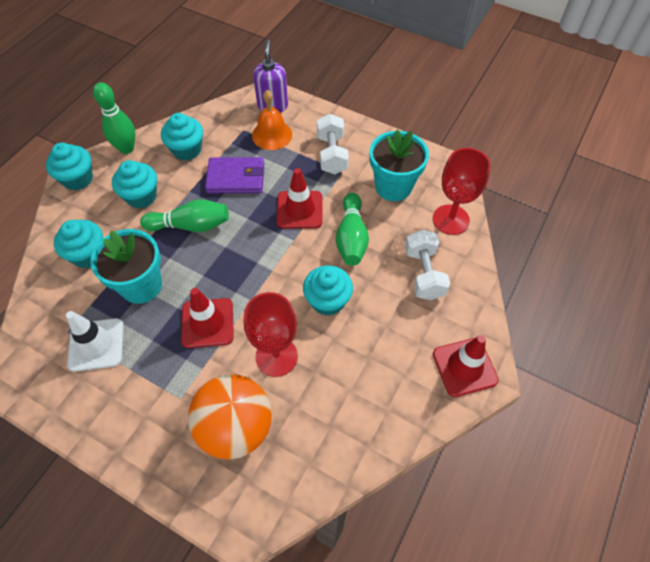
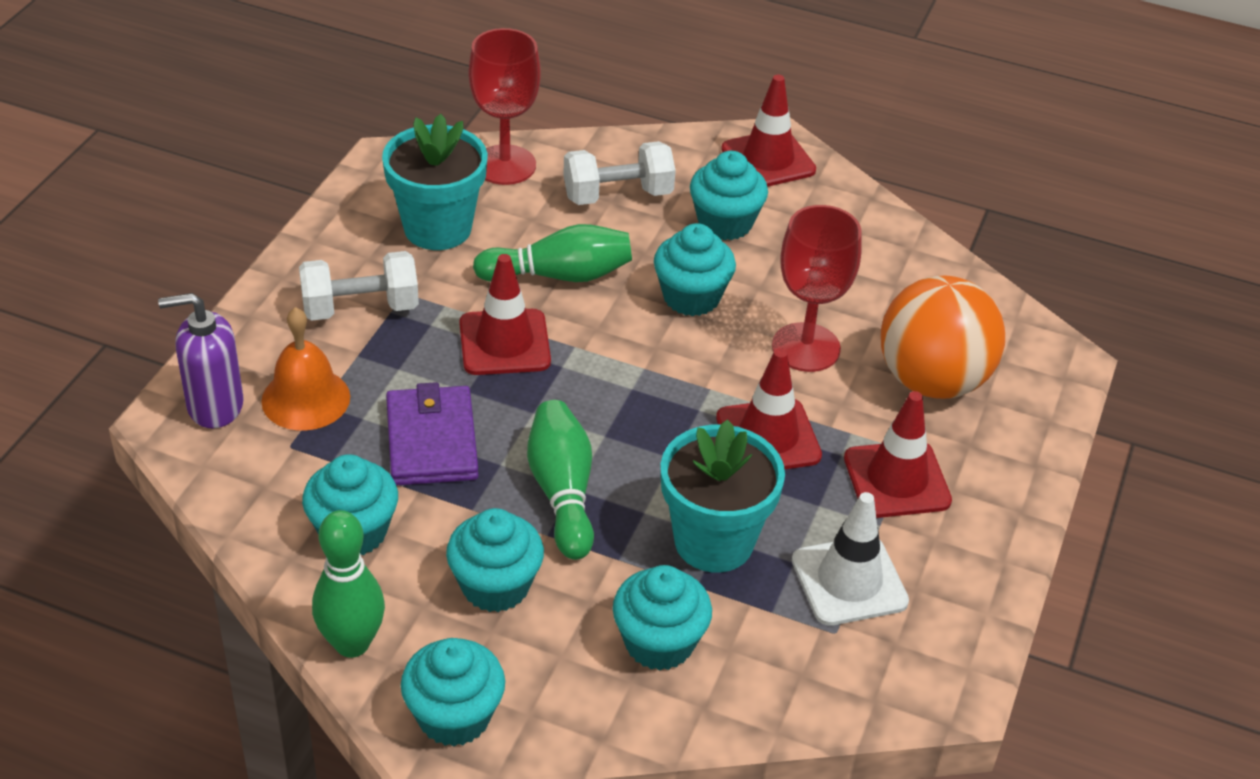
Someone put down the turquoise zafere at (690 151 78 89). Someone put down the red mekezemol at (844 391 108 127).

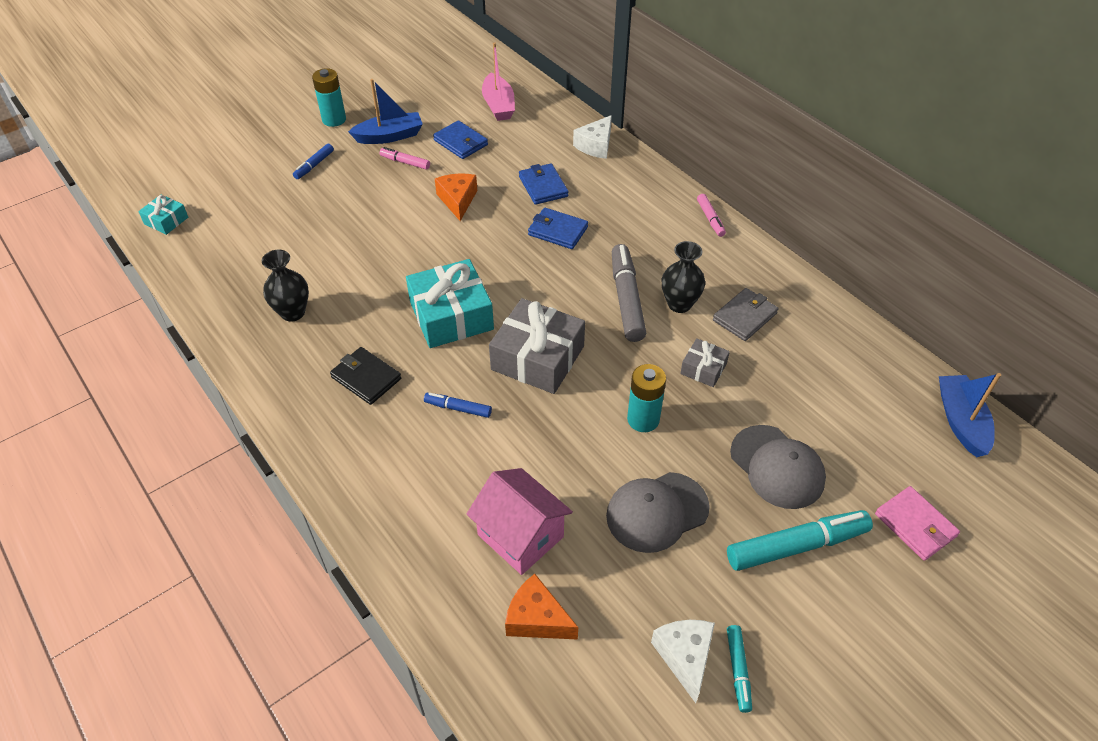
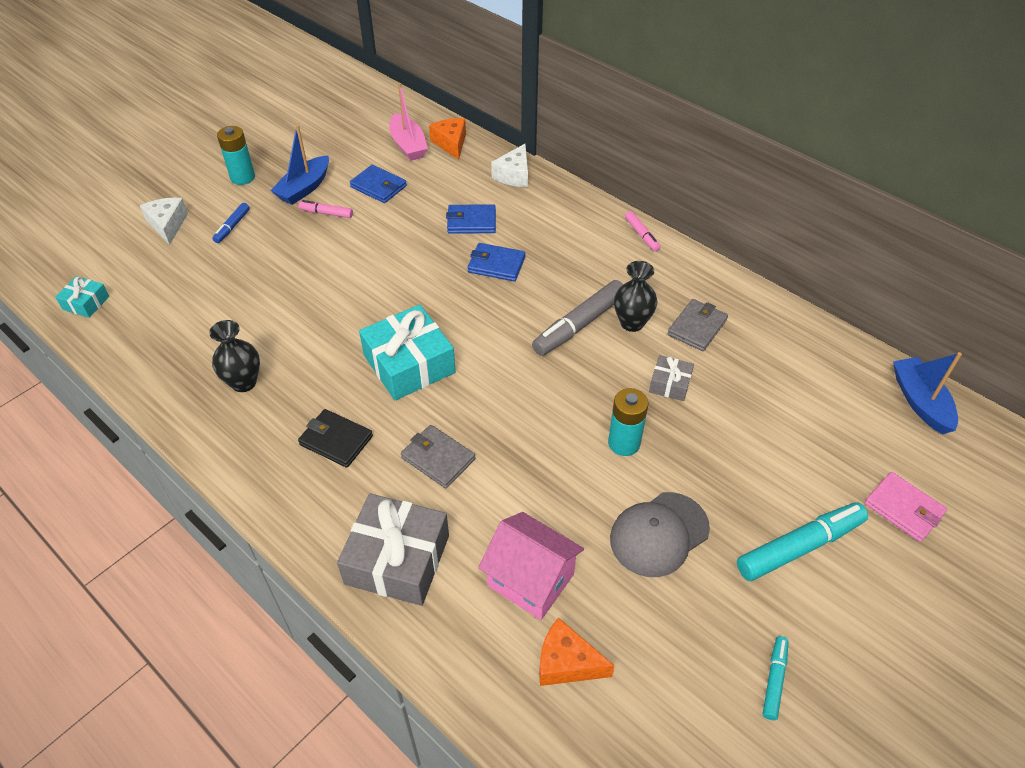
Someone carried the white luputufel from (651 620 64 83) to (140 198 48 47). Someone rotated the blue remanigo at (348 79 75 65) by 150 degrees clockwise. Someone carried the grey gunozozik from (489 298 96 96) to (337 493 112 113). Someone swapped the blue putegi at (424 393 68 25) for the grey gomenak at (401 425 74 63). Someone carried the orange luputufel from (435 174 42 47) to (429 118 37 42). Someone rotated the blue gomenak at (519 163 50 42) by 60 degrees counterclockwise. Someone rotated the grey putegi at (612 244 34 98) by 120 degrees counterclockwise. Someone rotated the turquoise putegi at (727 625 25 88) by 150 degrees counterclockwise. Someone took away the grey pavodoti at (730 425 96 84).

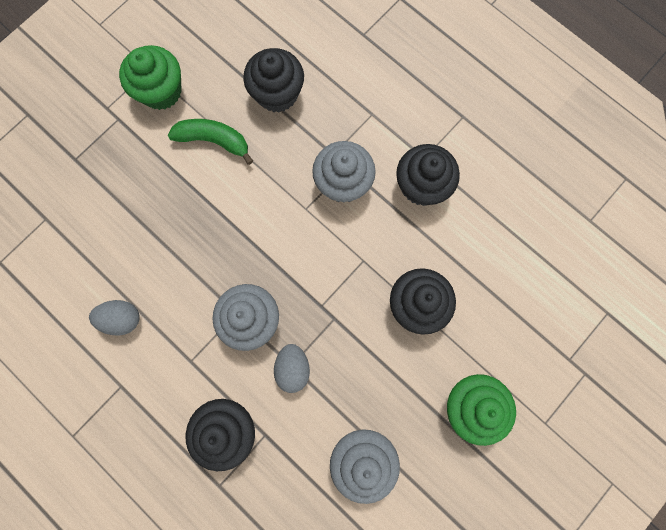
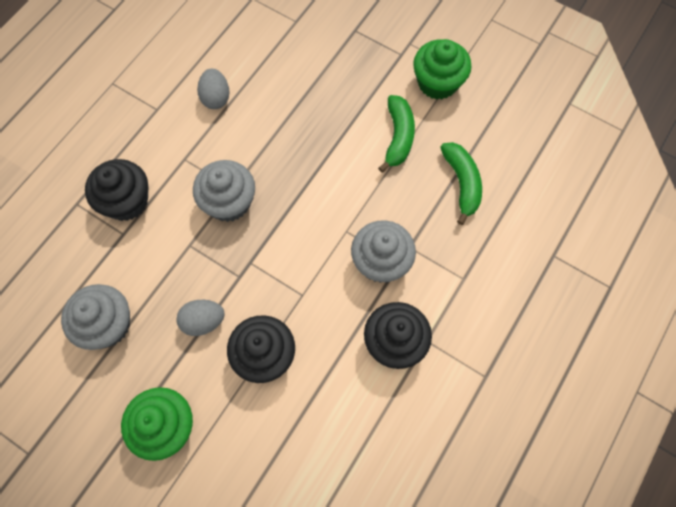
Someone carried the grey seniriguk from (274 344 36 49) to (176 300 49 36). Someone swapped the black zafere at (243 48 61 64) for the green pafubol at (440 142 42 83).

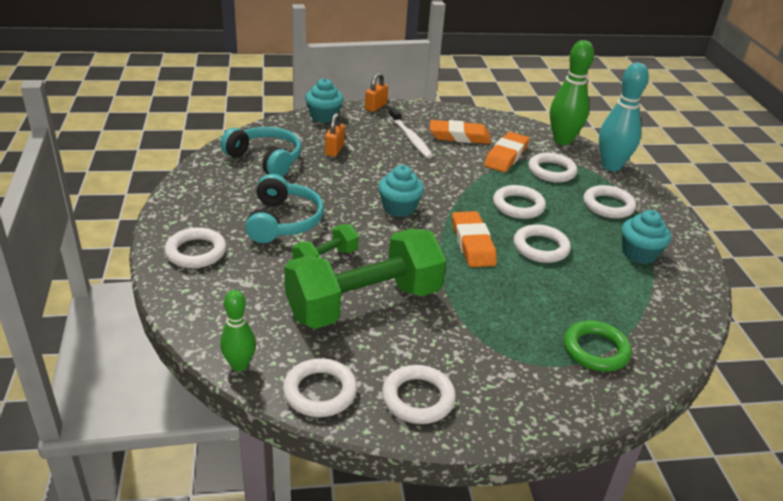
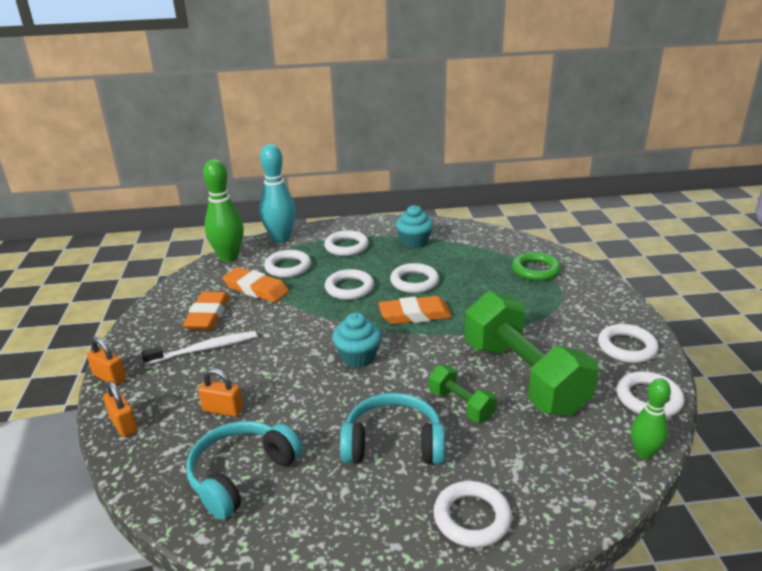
Someone swapped the turquoise zafere at (305 78 39 45) for the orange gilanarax at (103 381 35 56).

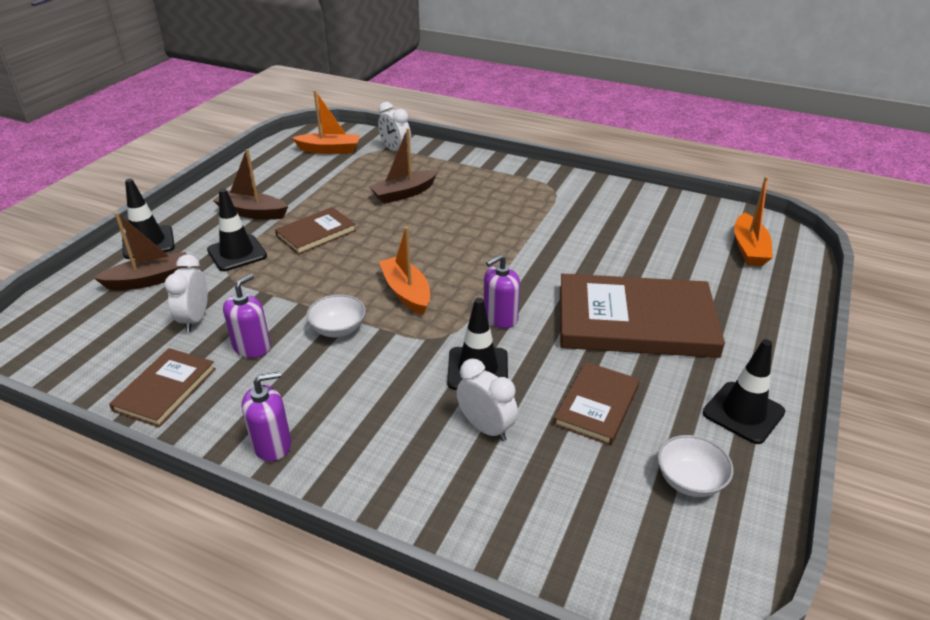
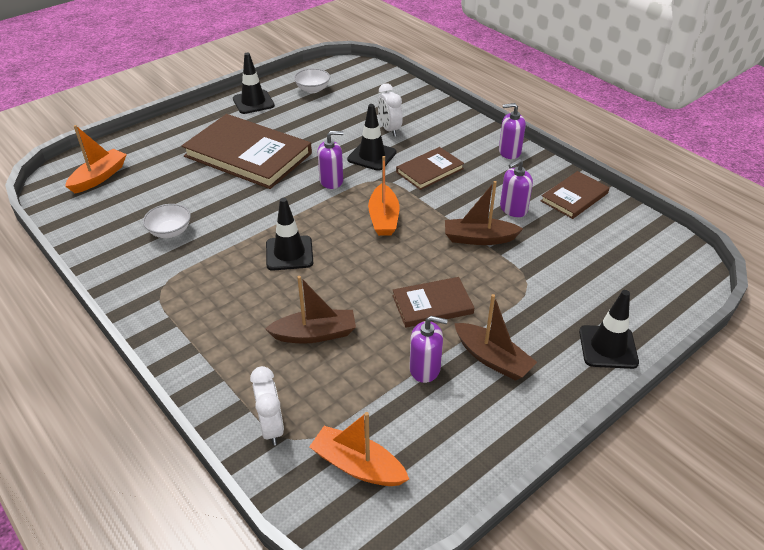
Someone carried the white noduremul from (306 294 60 43) to (143 204 48 34). Someone carried the black mekezemol from (207 189 60 82) to (266 198 47 73). Someone carried the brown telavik from (554 362 86 84) to (396 147 68 43). Someone put down the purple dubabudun at (409 316 39 67). Someone carried the brown remanigo from (94 212 94 78) to (445 181 78 64). Someone took away the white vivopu at (164 254 44 78).

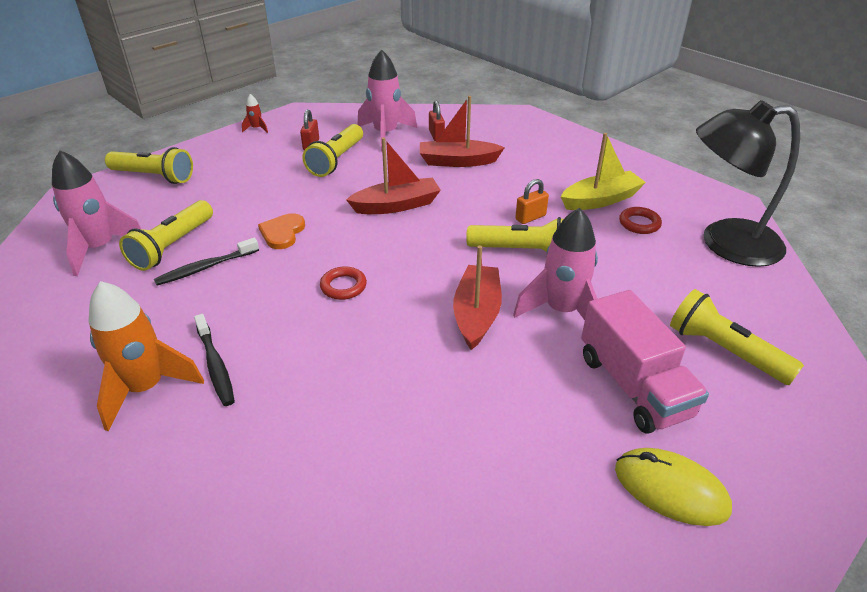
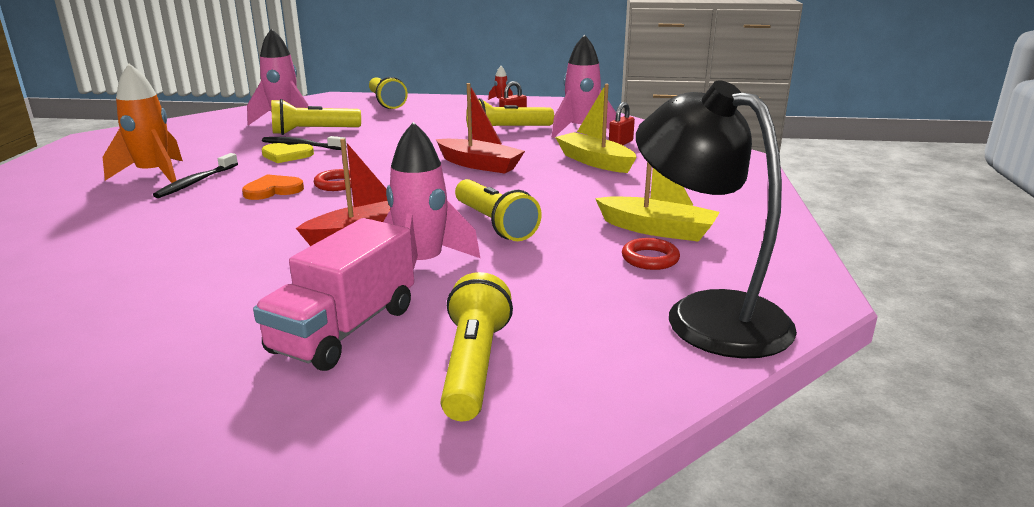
Someone carried the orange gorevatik from (258 213 47 36) to (242 174 62 26). Someone put down the yellow gorevatik at (261 143 53 20). Someone repainted the red remanigo at (420 96 85 71), which became the yellow remanigo at (555 84 82 89). Someone took away the orange gilanarax at (515 179 34 45). Someone took away the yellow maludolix at (615 448 117 78).

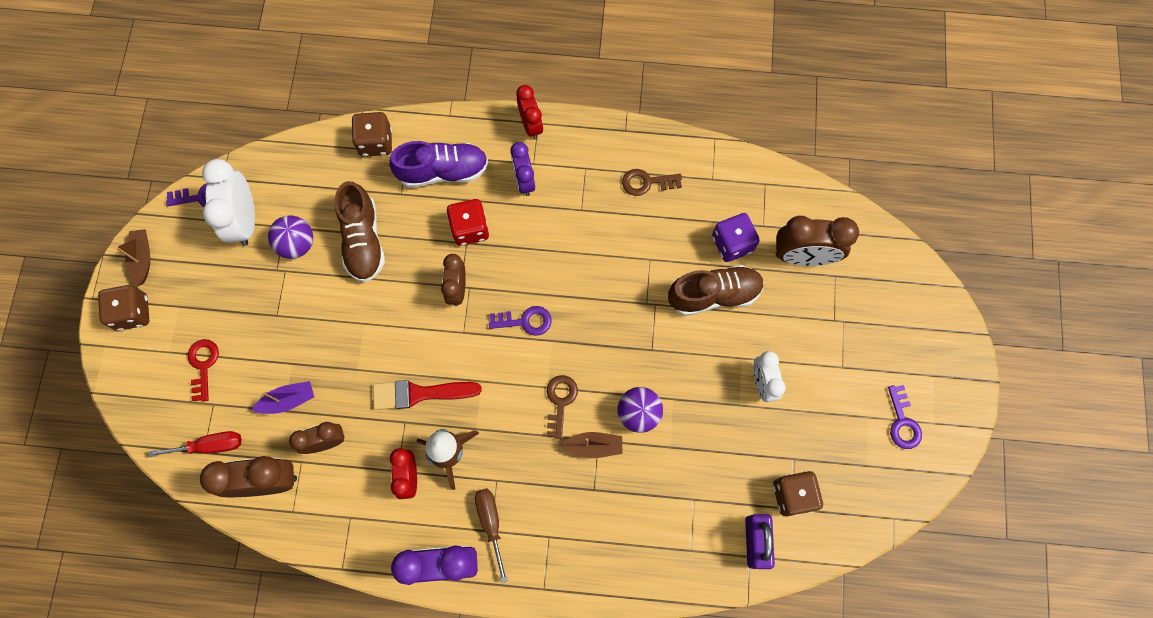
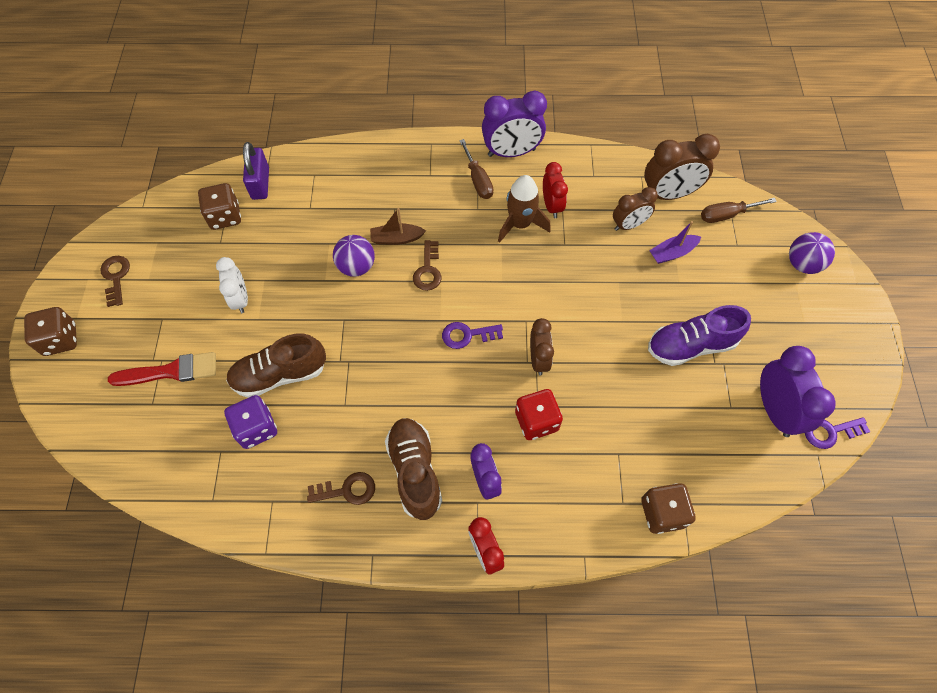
Someone carried the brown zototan from (98 285 51 46) to (24 307 53 49). Someone repainted the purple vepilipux at (888 385 34 64), which became the brown vepilipux at (100 256 30 51). Someone carried the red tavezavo from (373 380 109 30) to (108 352 108 34). Someone carried the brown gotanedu from (335 181 50 101) to (385 418 57 102). Someone carried the purple gotanedu from (389 141 99 47) to (648 305 103 61). Someone repainted the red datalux at (148 431 94 26), which became the brown datalux at (701 198 76 25). Someone repainted the white vivopu at (202 159 53 87), which became the purple vivopu at (760 346 76 91). Someone carried the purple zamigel from (268 215 45 44) to (789 232 46 42). Someone took away the brown remanigo at (116 229 34 57). Someone took away the red vepilipux at (188 339 31 63). Someone took away the brown vivopu at (776 216 83 50).

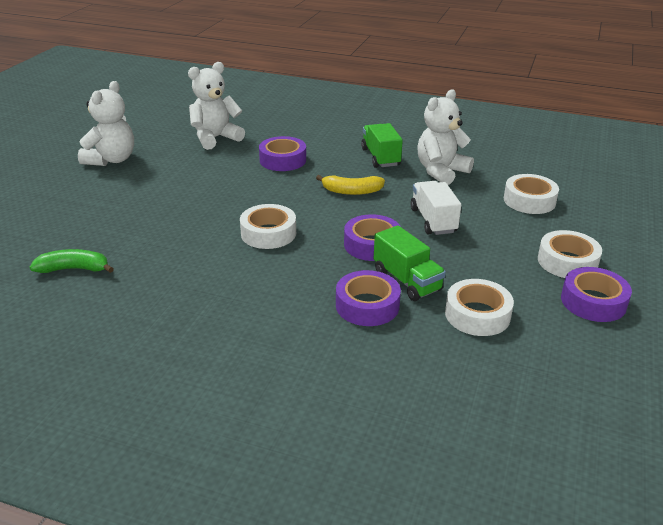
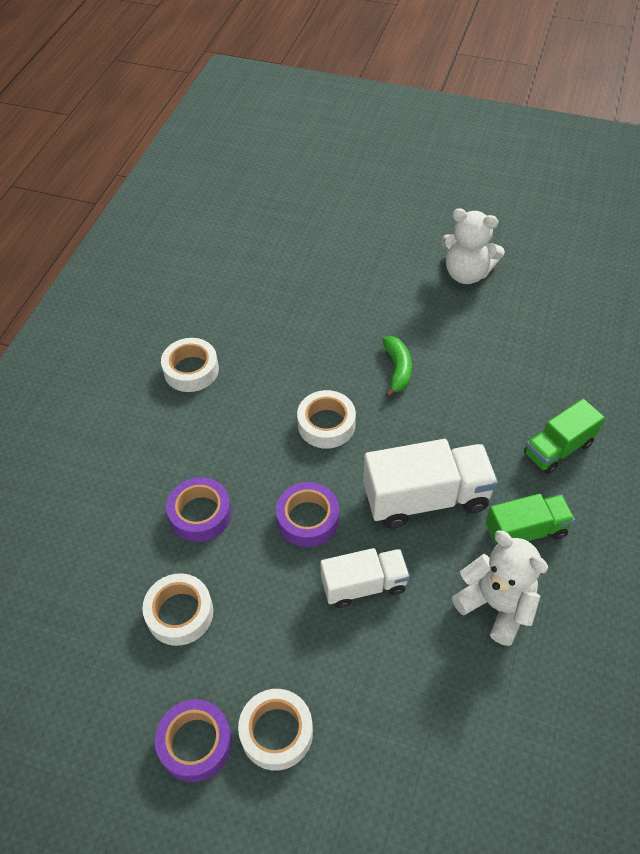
Someone carried the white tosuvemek from (504 174 55 40) to (161 338 58 54). Someone swapped the yellow pafubol at (316 175 69 20) for the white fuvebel at (363 439 135 89). Someone carried the green pafubol from (30 249 84 24) to (382 336 30 62). Someone carried the green fuvebel from (374 225 72 76) to (524 399 81 75). Someone took away the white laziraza at (188 62 57 88). Someone took away the purple tosuvemek at (259 136 47 35).

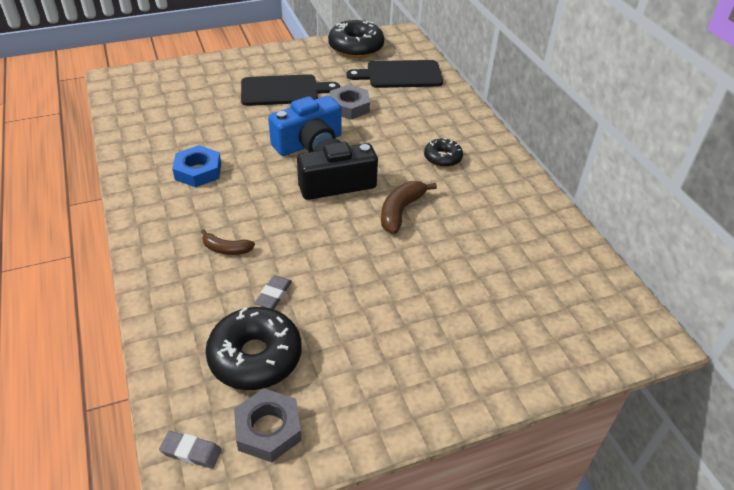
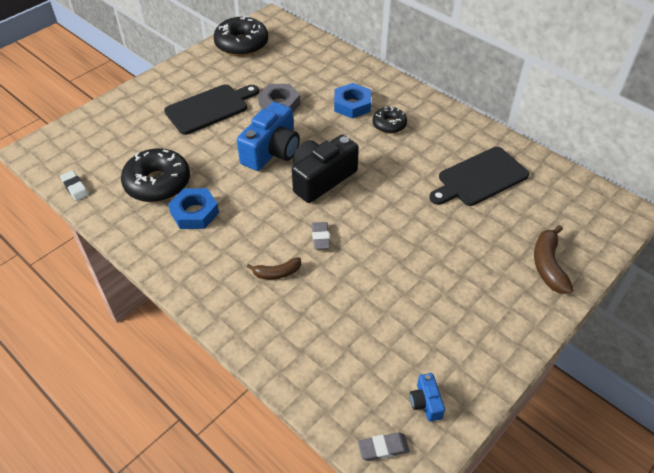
Someone put down the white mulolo at (60 170 29 31). Someone carried the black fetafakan from (205 307 97 83) to (121 148 69 54). Someone carried the grey mulolo from (255 275 37 34) to (312 222 18 27). Someone put down the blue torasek at (334 83 37 36). Someone swapped the grey torasek at (234 389 68 73) for the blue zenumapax at (410 373 35 49). Someone carried the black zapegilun from (346 60 97 28) to (429 147 101 59). Someone carried the brown pafubol from (381 181 56 53) to (534 225 40 69).

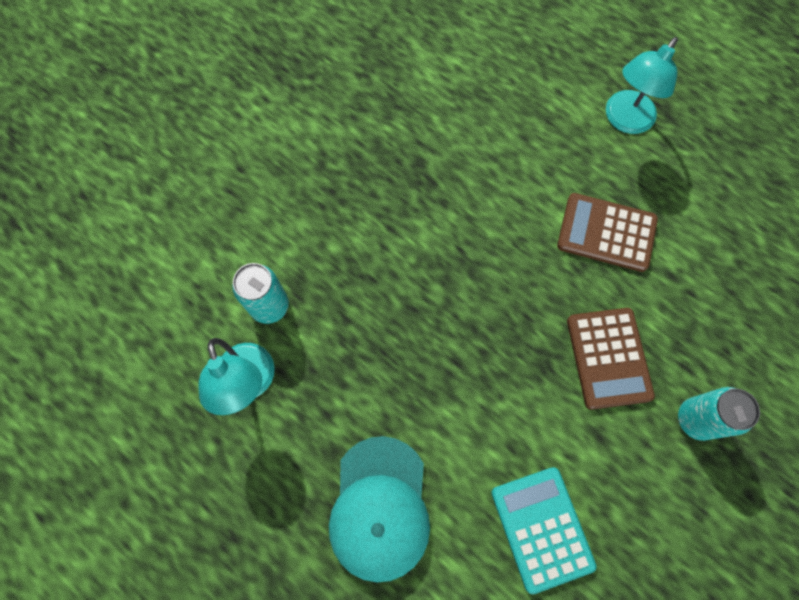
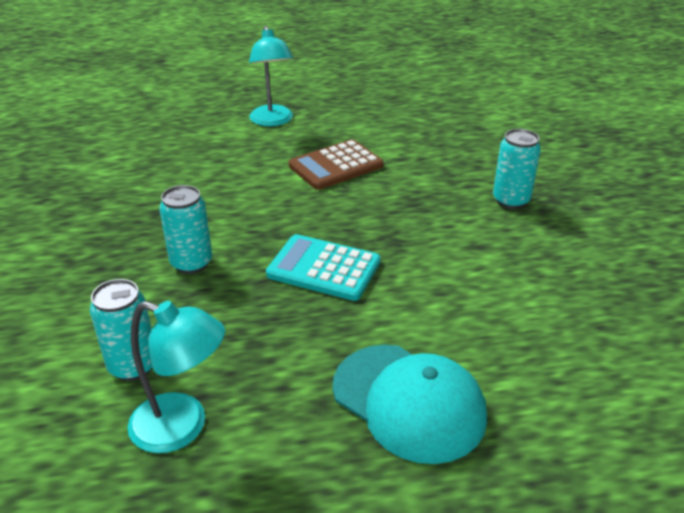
Someone put down the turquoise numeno at (159 185 53 89). Someone carried the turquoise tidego from (491 467 106 127) to (266 234 115 67). Someone took away the brown tidego at (567 308 88 102).

